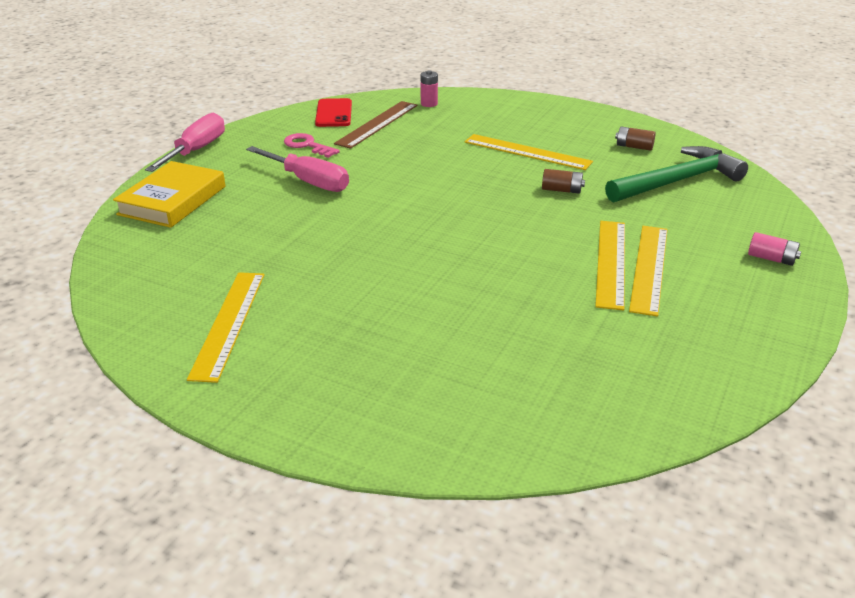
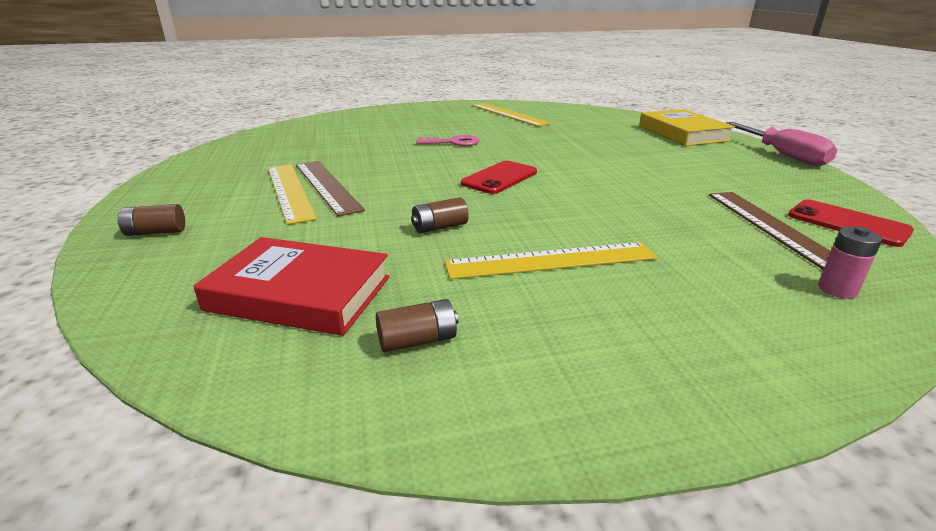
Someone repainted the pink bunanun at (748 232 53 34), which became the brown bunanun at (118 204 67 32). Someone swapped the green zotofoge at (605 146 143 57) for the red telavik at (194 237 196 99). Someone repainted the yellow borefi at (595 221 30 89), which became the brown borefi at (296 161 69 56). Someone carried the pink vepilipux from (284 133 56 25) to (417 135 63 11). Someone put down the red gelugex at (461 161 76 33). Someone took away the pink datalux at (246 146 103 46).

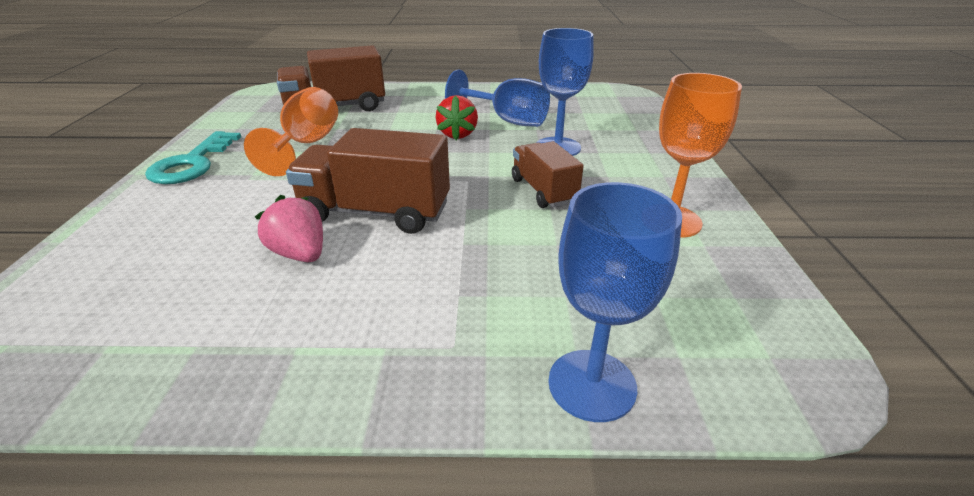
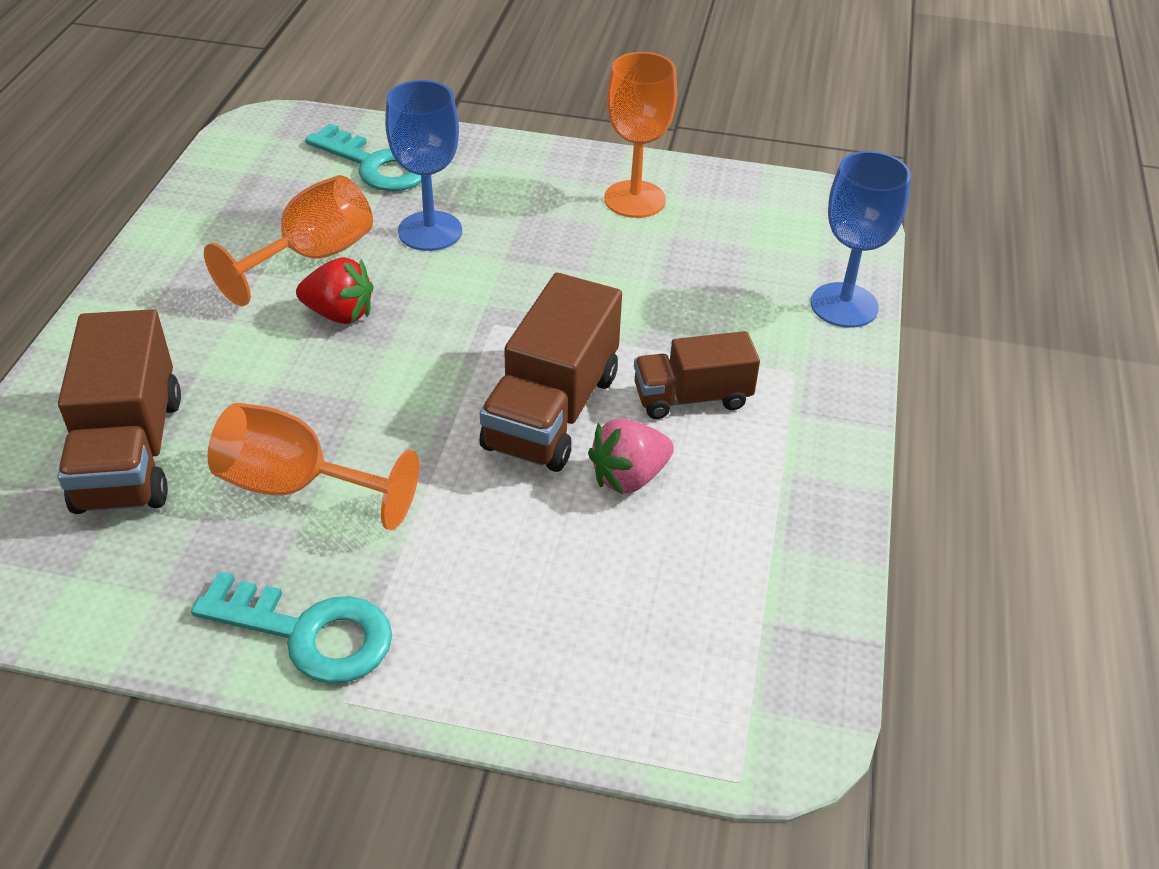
Someone repainted the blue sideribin at (445 70 105 57), which became the orange sideribin at (204 175 169 131). Someone put down the turquoise vepilipux at (305 123 116 68). Someone carried the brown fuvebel from (512 141 72 67) to (634 331 126 88).

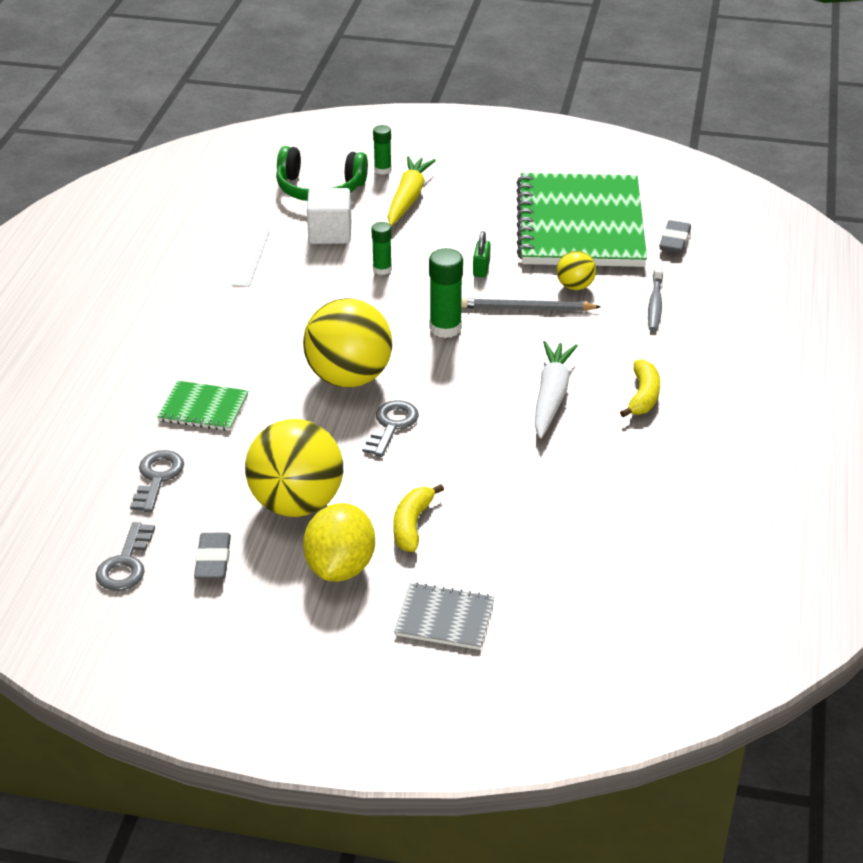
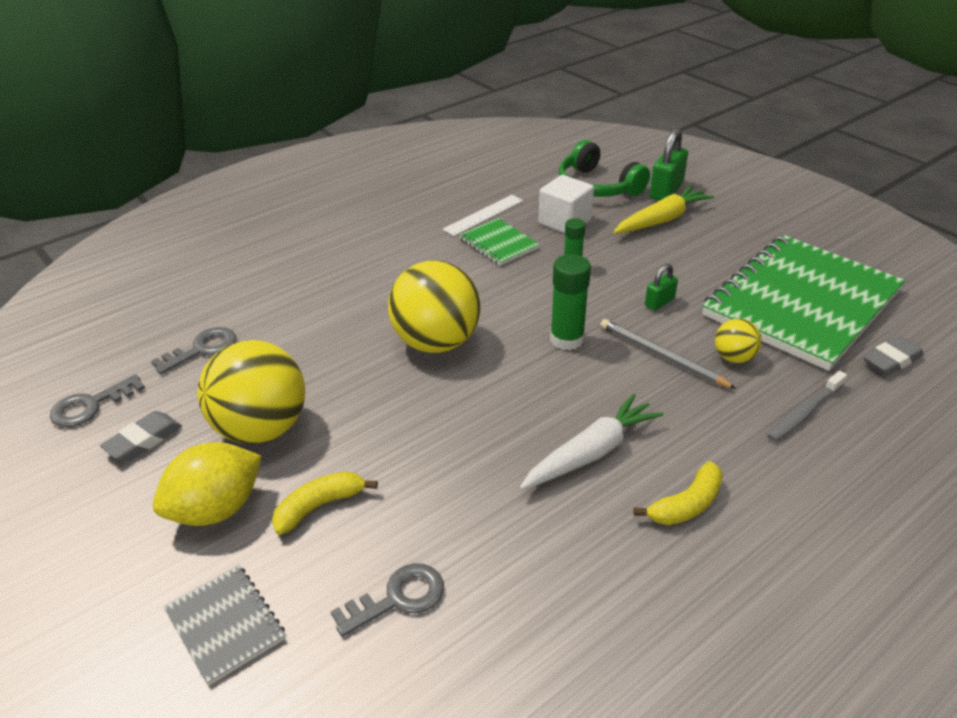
Someone carried the grey vepilipux from (362 400 57 57) to (331 563 113 74). Someone carried the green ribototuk from (157 381 91 50) to (459 218 81 48). Someone swapped the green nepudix at (373 125 19 50) for the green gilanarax at (650 128 38 73).

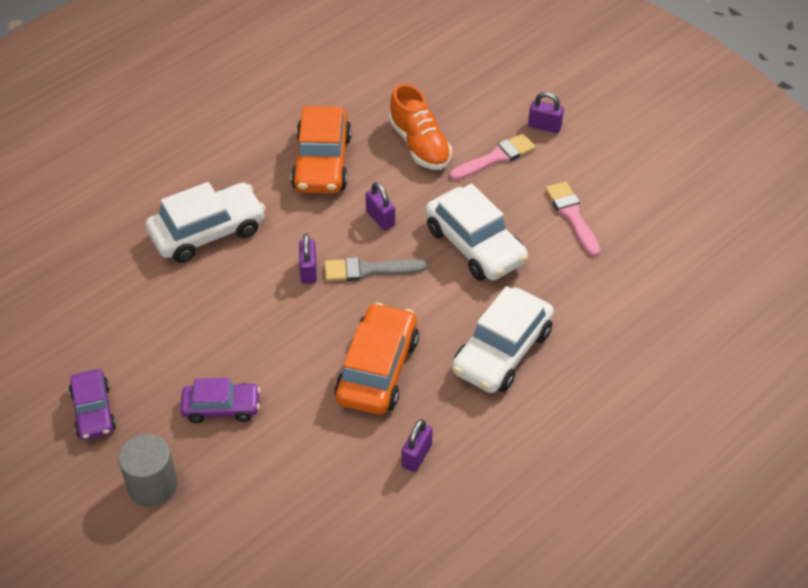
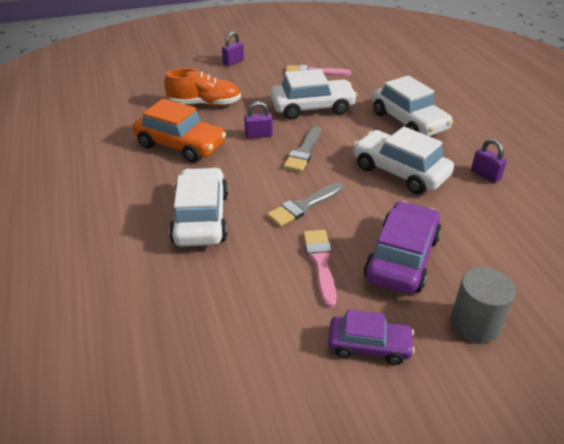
Someone put down the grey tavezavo at (267 182 76 45). Someone carried the pink tavezavo from (450 134 86 47) to (303 230 34 77). Someone repainted the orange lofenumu at (334 303 85 112), which became the white lofenumu at (353 127 101 67). Someone scaled the purple lofenumu at (180 378 80 45) by 1.62. Someone took away the purple gilanarax at (299 233 18 51).

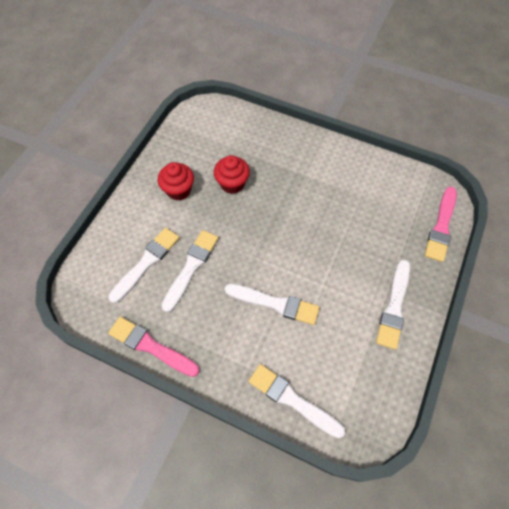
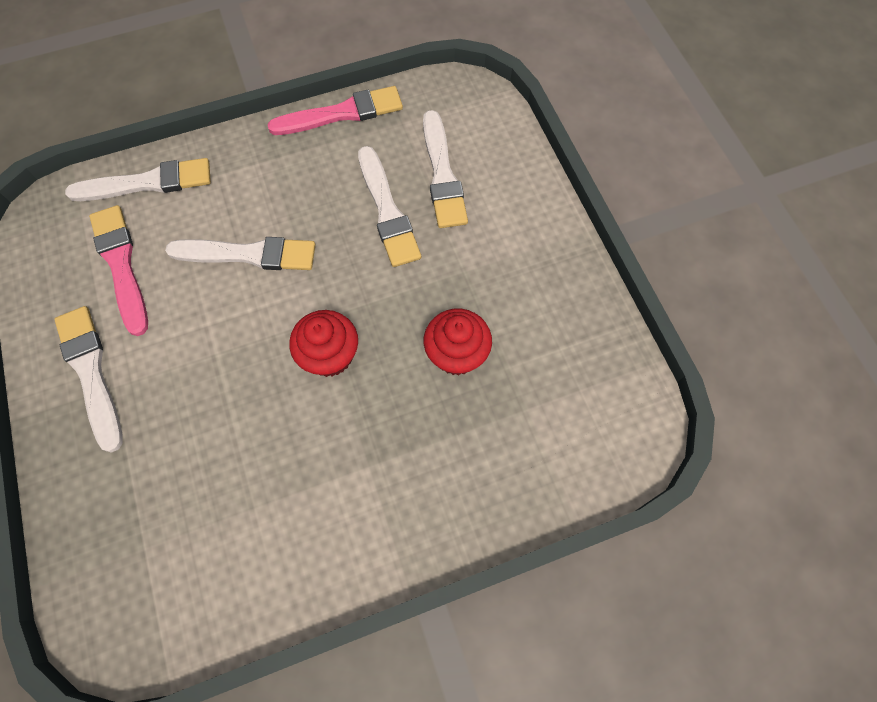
Someone carried the pink tavezavo from (425 187 32 75) to (89 205 59 131). Someone rotated the white tavezavo at (225 284 95 41) by 150 degrees counterclockwise. Someone carried the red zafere from (158 162 36 38) to (289 310 69 67).

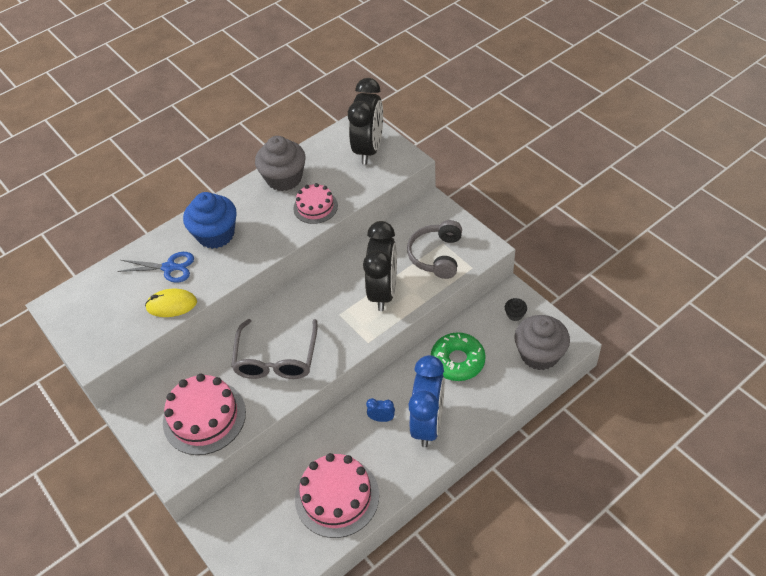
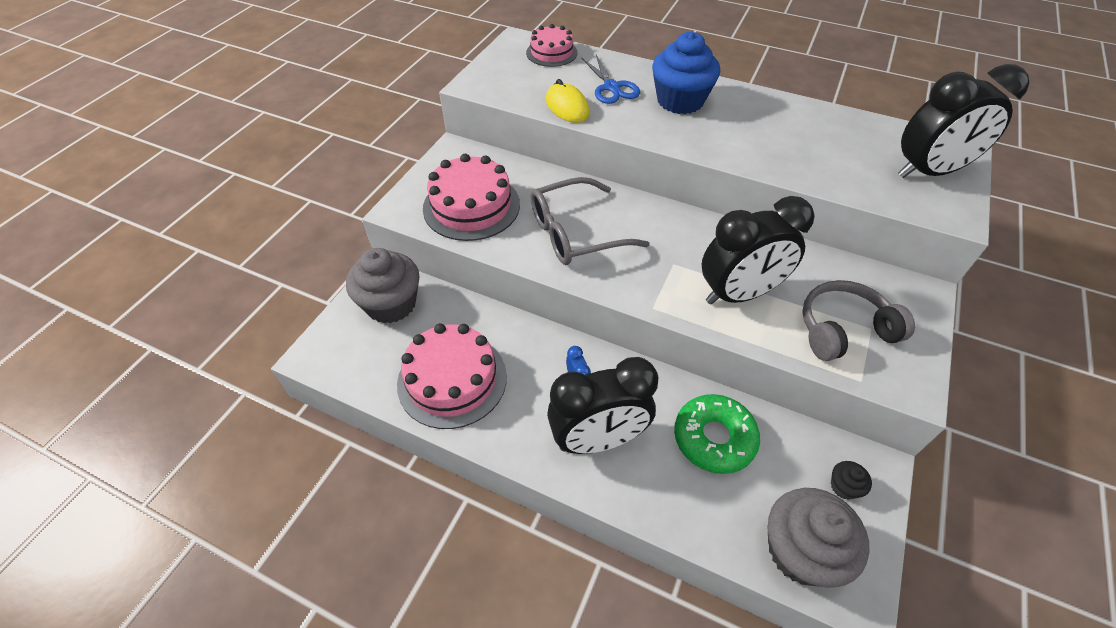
Someone carried the grey zafere from (255 136 50 55) to (346 248 73 75). Someone carried the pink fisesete from (293 183 45 41) to (526 24 52 43). Someone repainted the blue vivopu at (408 355 37 92), which became the black vivopu at (547 357 111 97).

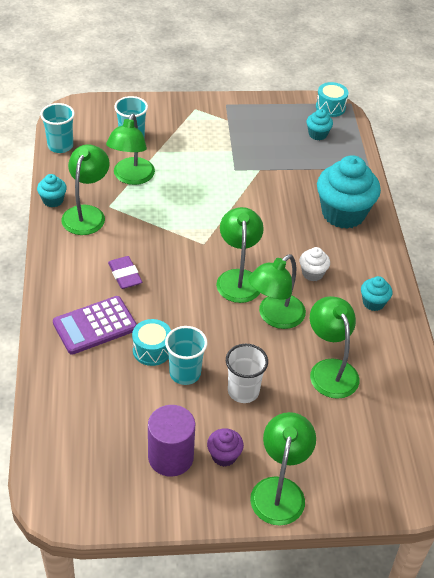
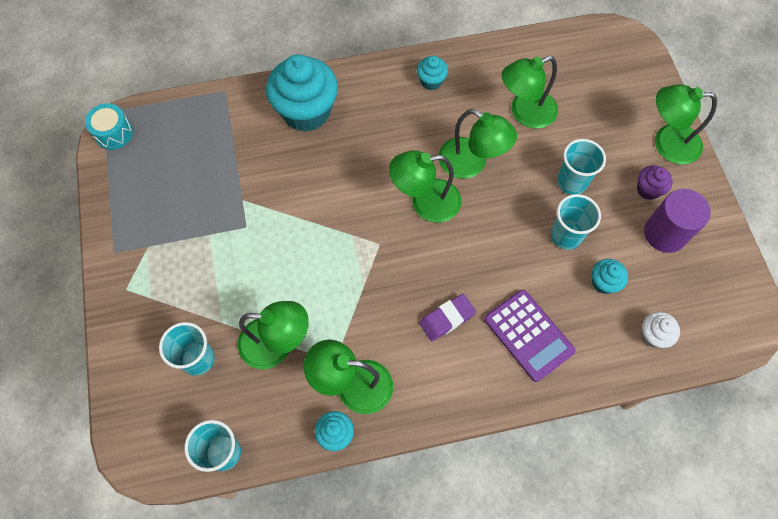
Someone repainted the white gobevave at (226 344 42 59), which became the turquoise gobevave at (557 139 49 56). Someone carried the turquoise zafere from (306 109 27 31) to (592 259 36 35). Someone carried the white zafere from (300 247 30 34) to (641 312 39 36). Someone took away the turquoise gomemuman at (132 319 39 47).

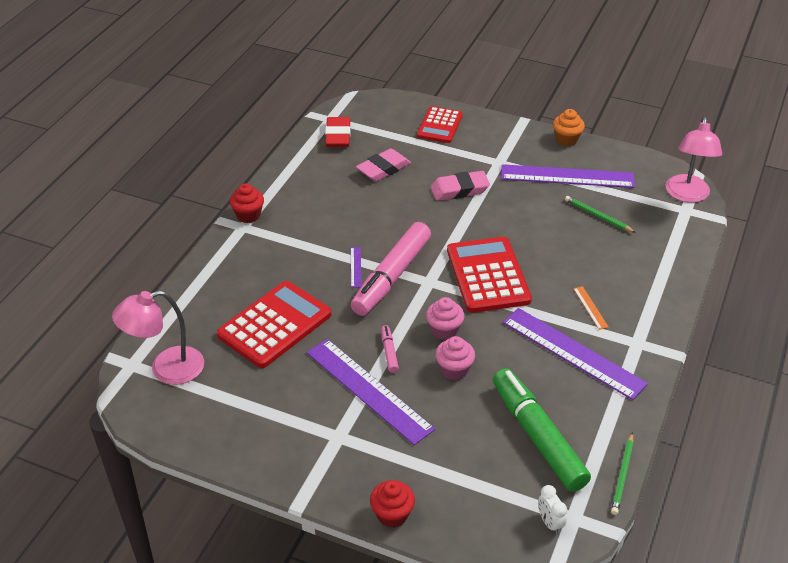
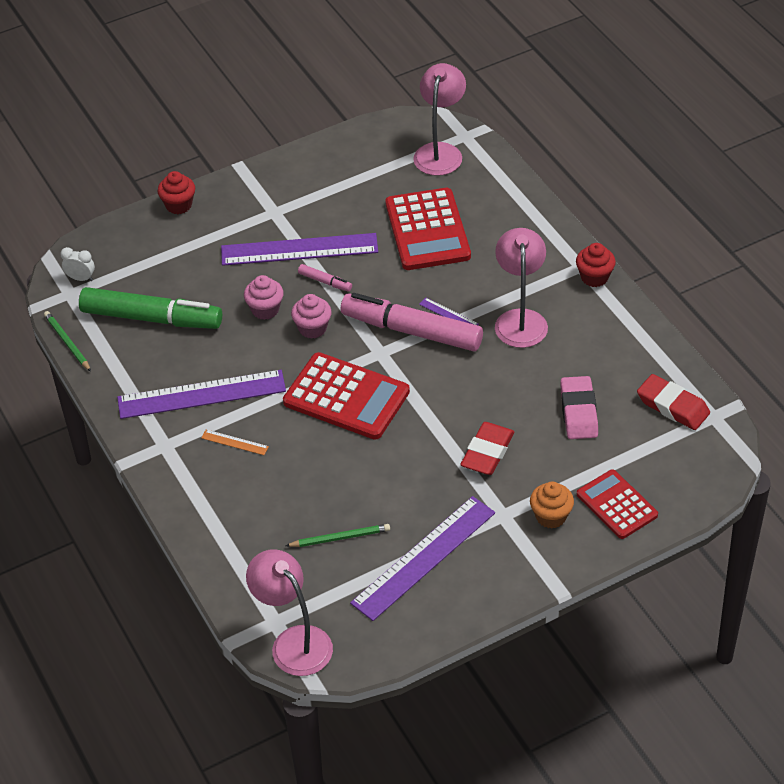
Someone rotated the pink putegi at (351 222 80 94) by 45 degrees counterclockwise. Someone repainted the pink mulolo at (430 171 60 30), which became the red mulolo at (460 422 54 53). Someone put down the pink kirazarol at (495 228 53 120). Someone carried the orange zafere from (553 109 32 37) to (530 482 44 46).

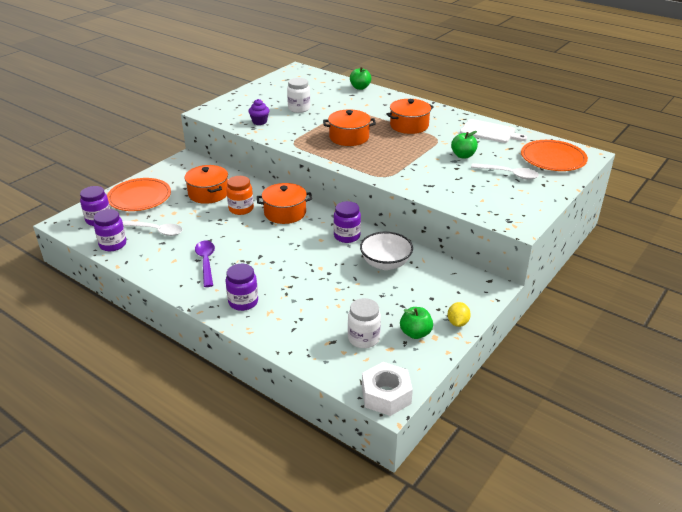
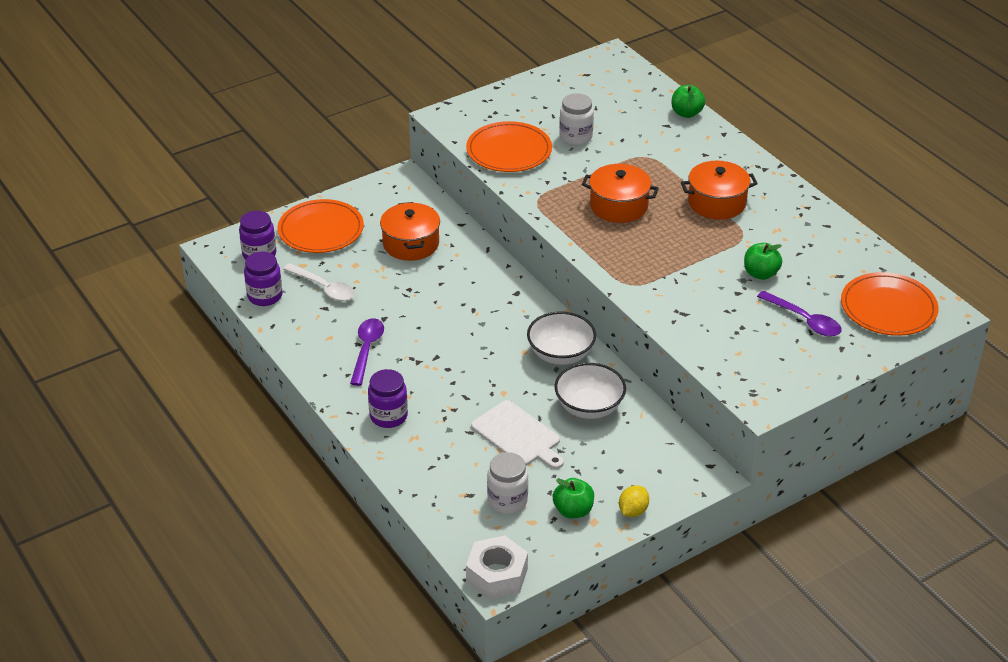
Someone swapped the purple zafere at (248 99 21 26) for the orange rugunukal at (466 121 86 51). Someone carried the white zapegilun from (460 119 67 24) to (471 400 93 69). Someone swapped the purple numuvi at (334 201 27 42) for the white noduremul at (527 311 69 54). Someone repainted the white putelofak at (471 163 68 17), which became the purple putelofak at (757 291 85 46). Someone took away the orange numuvi at (226 176 28 39). Someone took away the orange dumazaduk at (257 183 55 41).

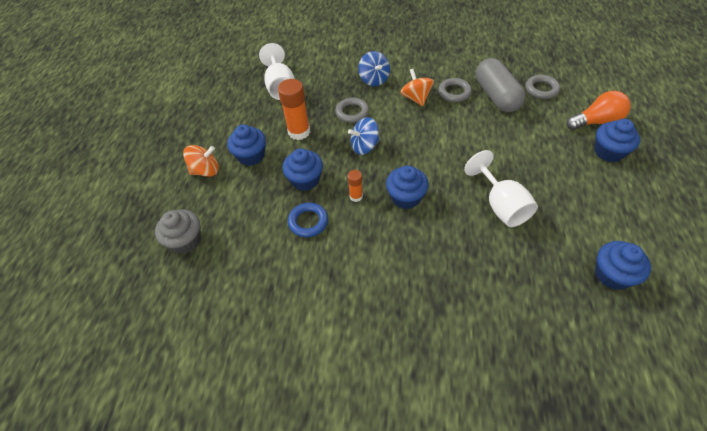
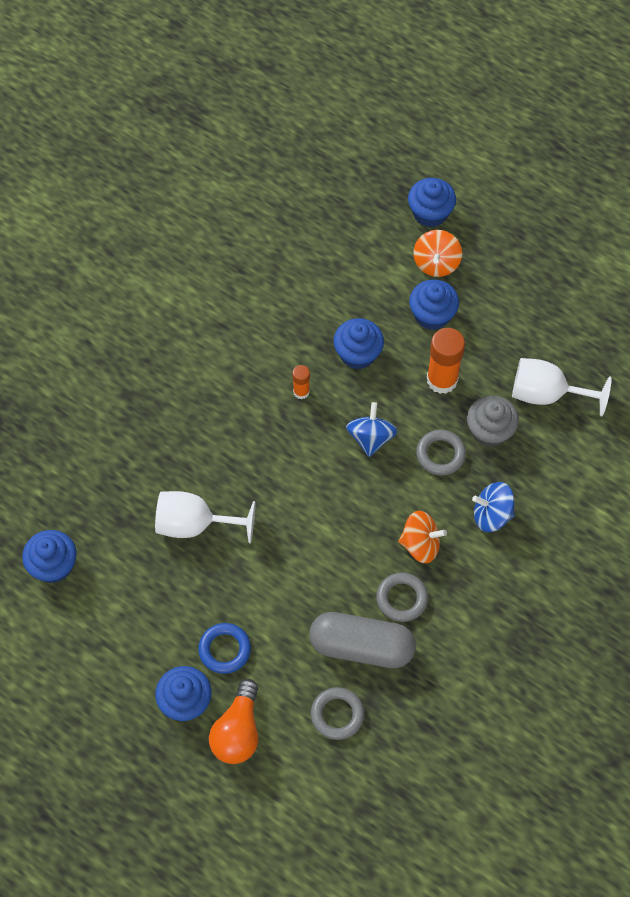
Someone carried the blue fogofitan from (288 203 40 34) to (198 623 53 51). Someone carried the blue zafere from (386 166 43 43) to (408 178 48 49). Someone carried the grey zafere from (155 209 46 44) to (467 395 52 52).

